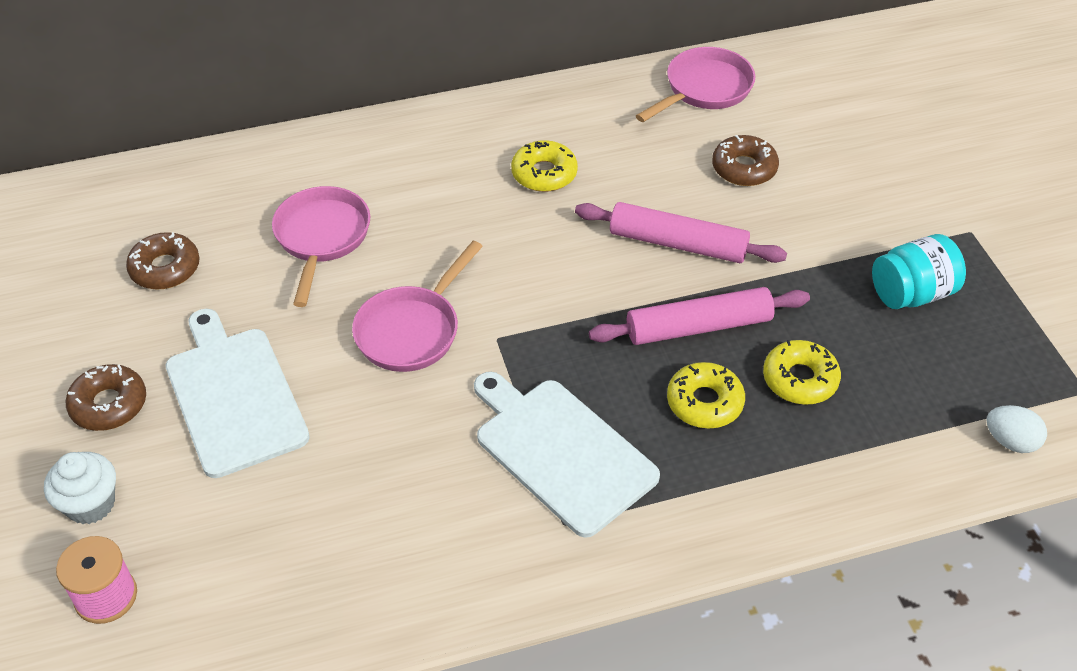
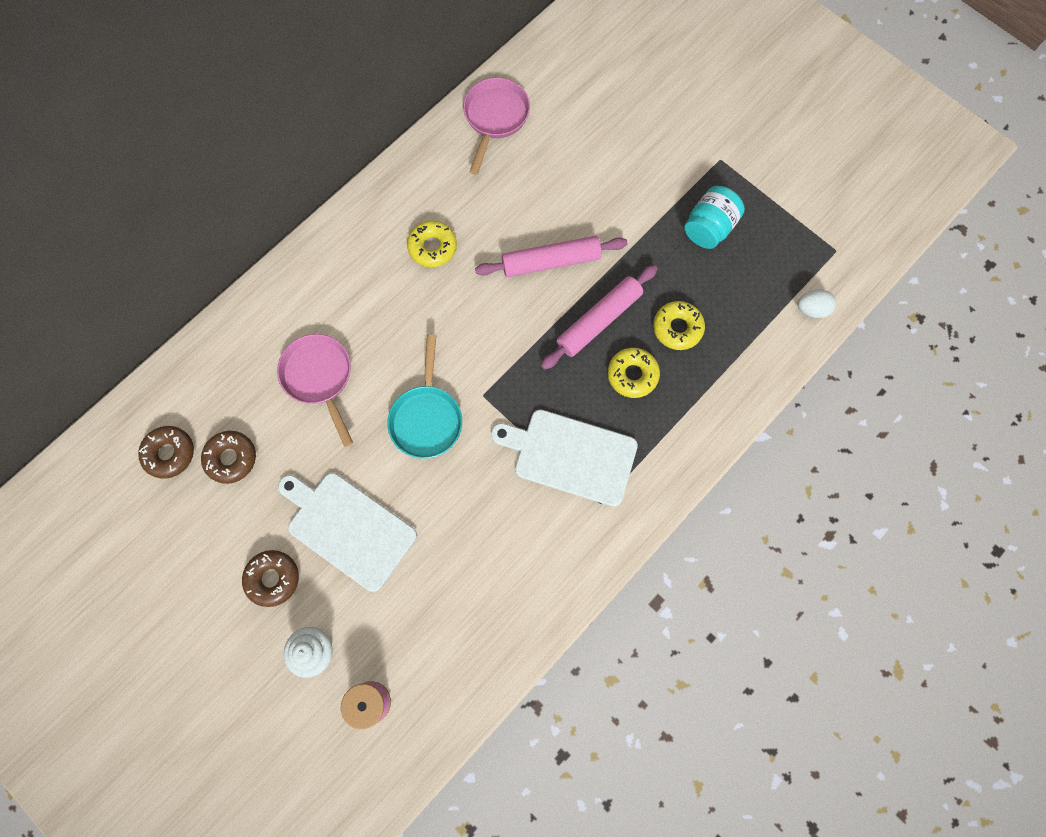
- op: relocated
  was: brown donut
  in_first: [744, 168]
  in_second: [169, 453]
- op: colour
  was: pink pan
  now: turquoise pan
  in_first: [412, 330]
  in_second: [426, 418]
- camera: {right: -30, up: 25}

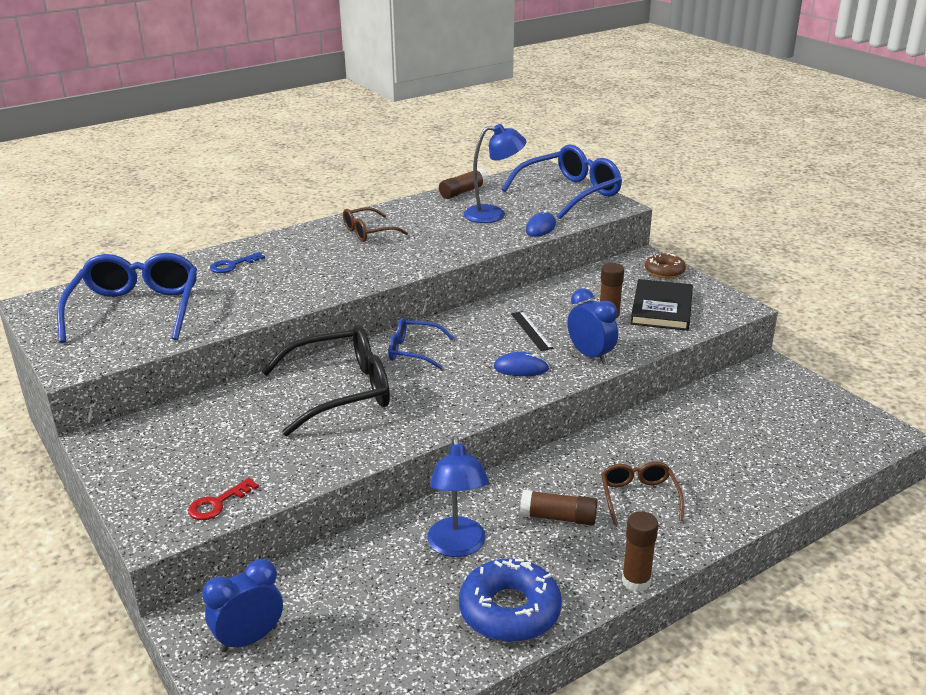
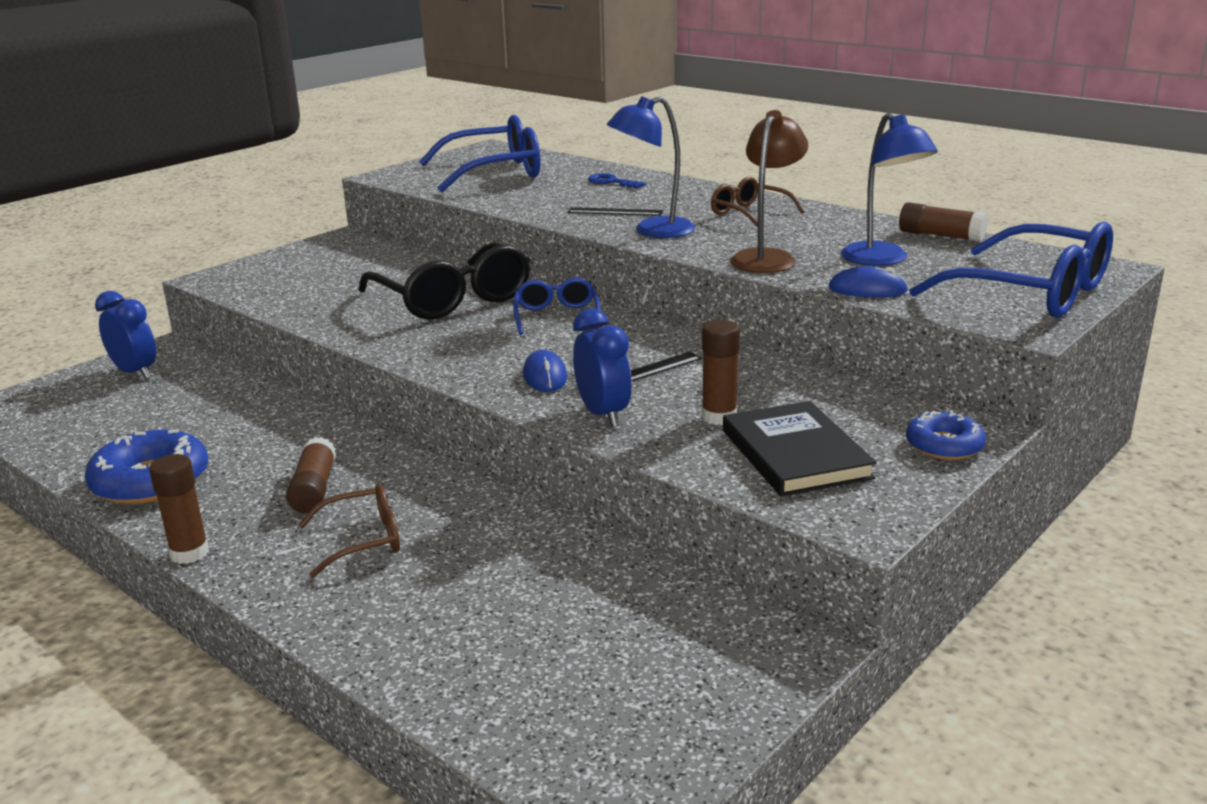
- op: colour
  was: brown donut
  now: blue donut
  in_first: [664, 271]
  in_second: [944, 445]
- op: spun
  was: black book
  in_first: [662, 308]
  in_second: [795, 454]
  clockwise: 75
- op: spun
  was: blue clock
  in_first: [590, 355]
  in_second: [603, 414]
  clockwise: -60
- op: relocated
  was: blue lamp
  in_first: [458, 547]
  in_second: [652, 231]
- op: missing
  was: red key
  in_first: [218, 503]
- op: appeared
  now: brown lamp
  in_second: [767, 258]
- op: appeared
  now: black ruler
  in_second: [615, 212]
- camera: {right: 75, up: -5}

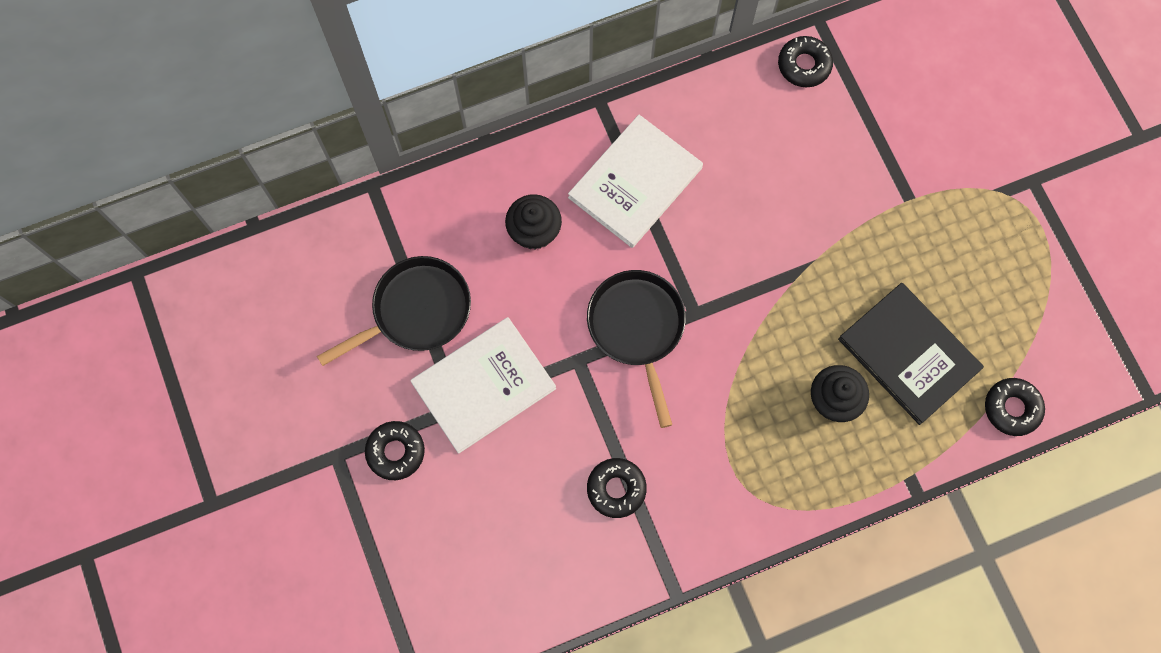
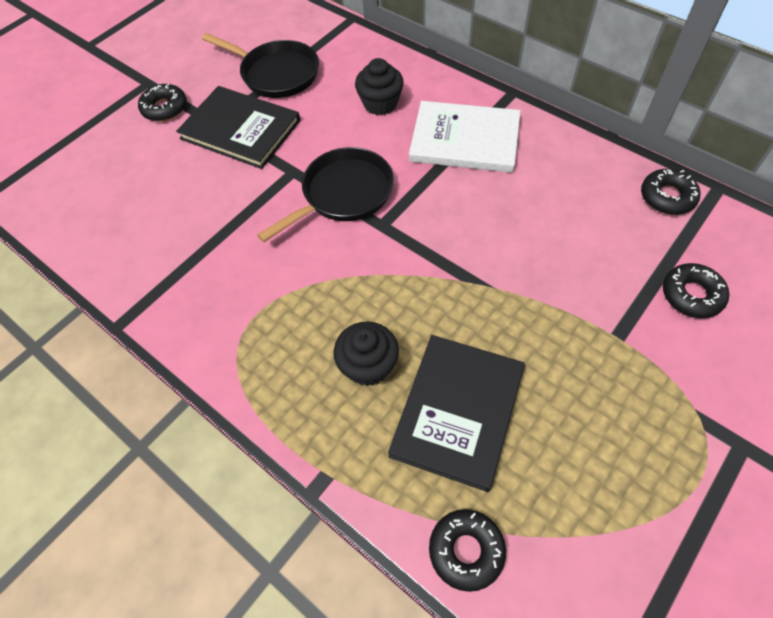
- op: colour
  was: white book
  now: black book
  in_first: [483, 385]
  in_second: [240, 129]
- op: relocated
  was: black donut
  in_first: [616, 489]
  in_second: [691, 295]
- camera: {right: 65, up: -15}

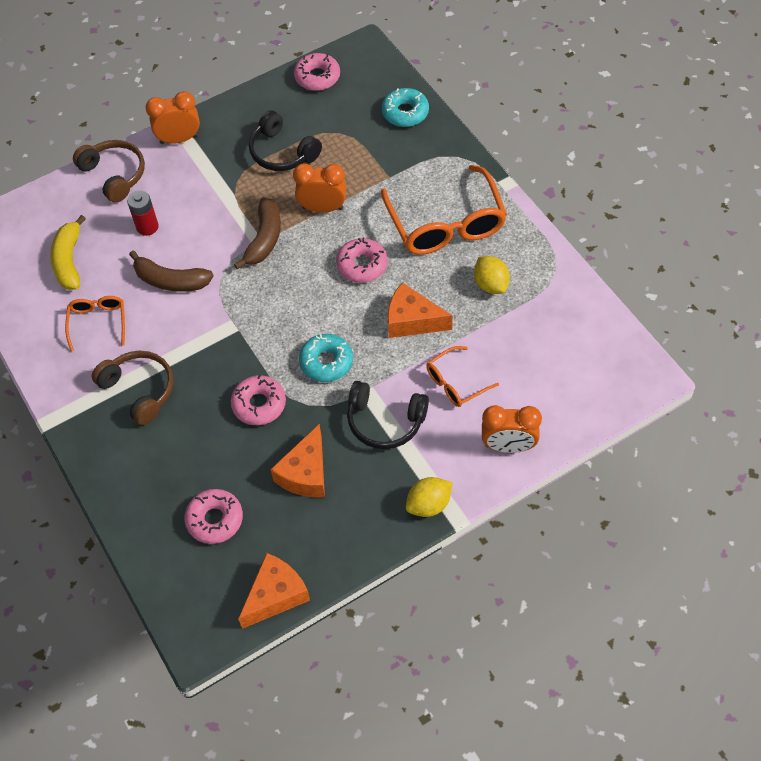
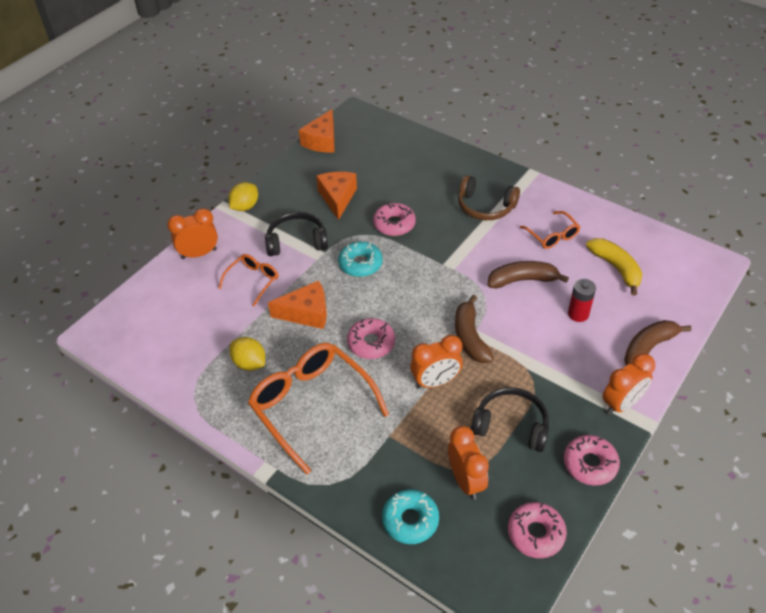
- op: exchanged
  was: brown headphones
  now: brown banana
  in_first: [114, 175]
  in_second: [648, 348]
- op: relocated
  was: pink donut
  in_first: [215, 519]
  in_second: [590, 464]
- op: appeared
  now: orange clock
  in_second: [466, 481]
- camera: {right: 155, up: -10}

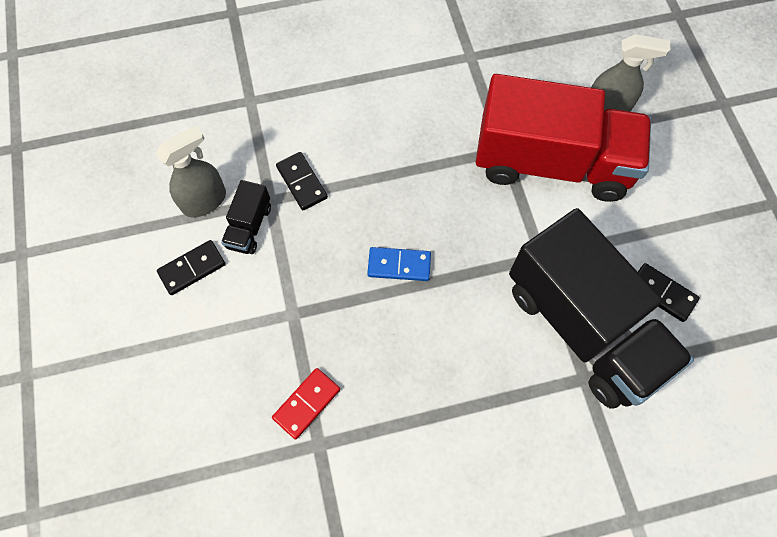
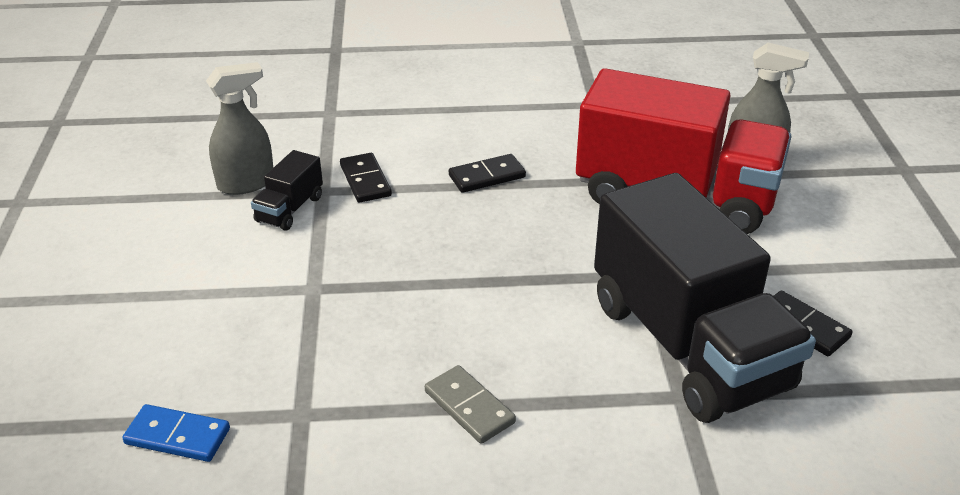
- op: relocated
  was: black domino
  in_first: [192, 268]
  in_second: [487, 176]
- op: relocated
  was: blue domino
  in_first: [399, 265]
  in_second: [177, 436]
- op: missing
  was: red domino
  in_first: [306, 403]
- op: appeared
  now: grey domino
  in_second: [469, 407]
- camera: {right: 10, up: -30}

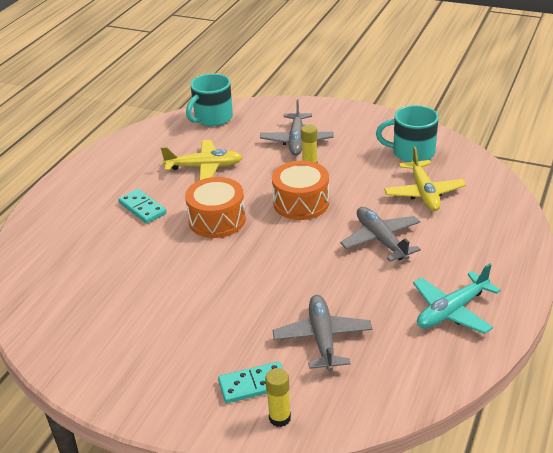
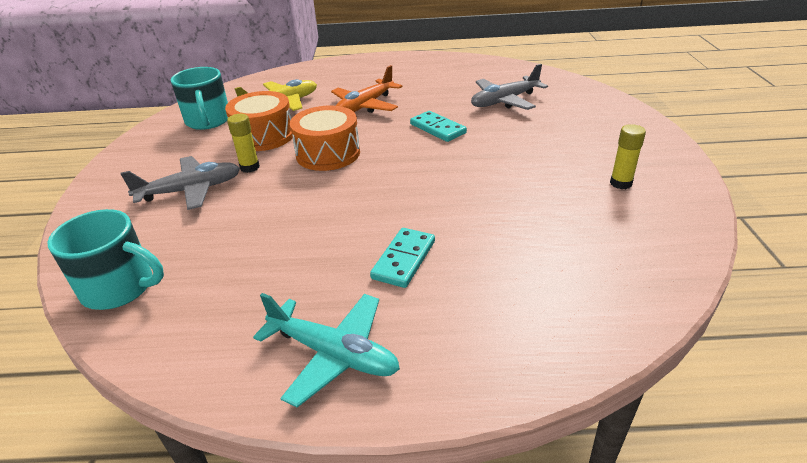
- op: missing
  was: yellow plane
  in_first: [204, 167]
- op: relocated
  was: orange drum
  in_first: [217, 220]
  in_second: [264, 136]
- op: colour
  was: grey plane
  now: orange plane
  in_first: [381, 240]
  in_second: [365, 106]
- op: relocated
  was: turquoise plane
  in_first: [452, 311]
  in_second: [334, 354]
- op: relocated
  was: turquoise domino
  in_first: [253, 385]
  in_second: [438, 128]
- op: relocated
  was: yellow glue stick
  in_first: [279, 418]
  in_second: [621, 183]
- camera: {right: -115, up: 0}

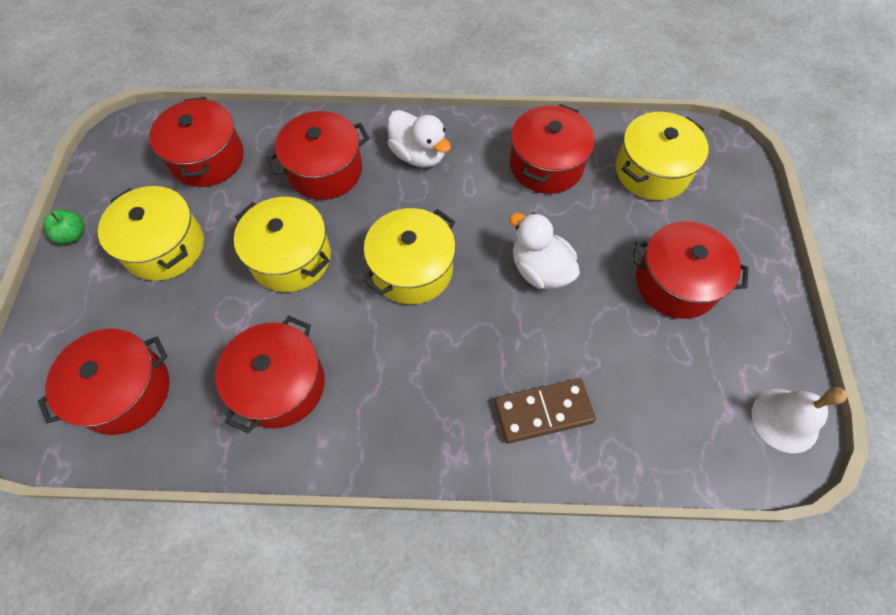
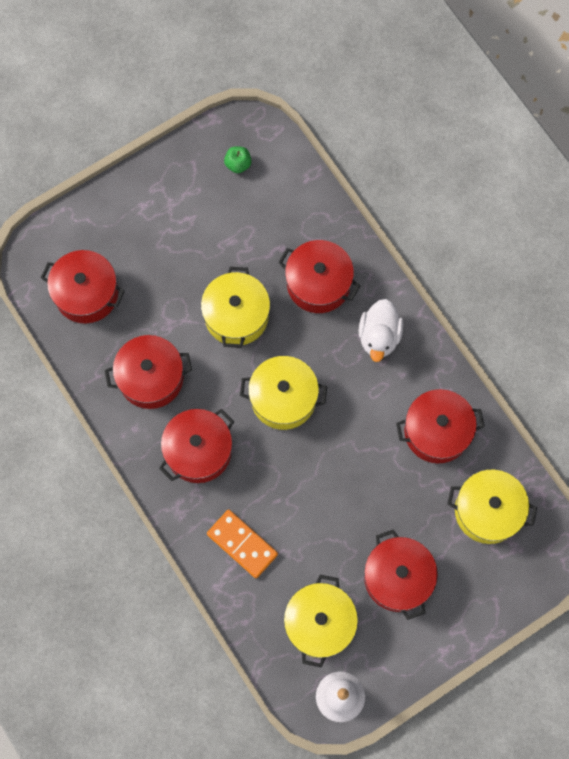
- op: relocated
  was: red pot
  in_first: [207, 158]
  in_second: [198, 451]
- op: relocated
  was: yellow pot
  in_first: [164, 247]
  in_second: [319, 623]
- op: relocated
  was: green apple
  in_first: [73, 235]
  in_second: [238, 164]
- op: missing
  was: white duck
  in_first: [540, 269]
- op: colour
  was: brown domino
  now: orange domino
  in_first: [543, 412]
  in_second: [242, 544]
- camera: {right: 55, up: 10}

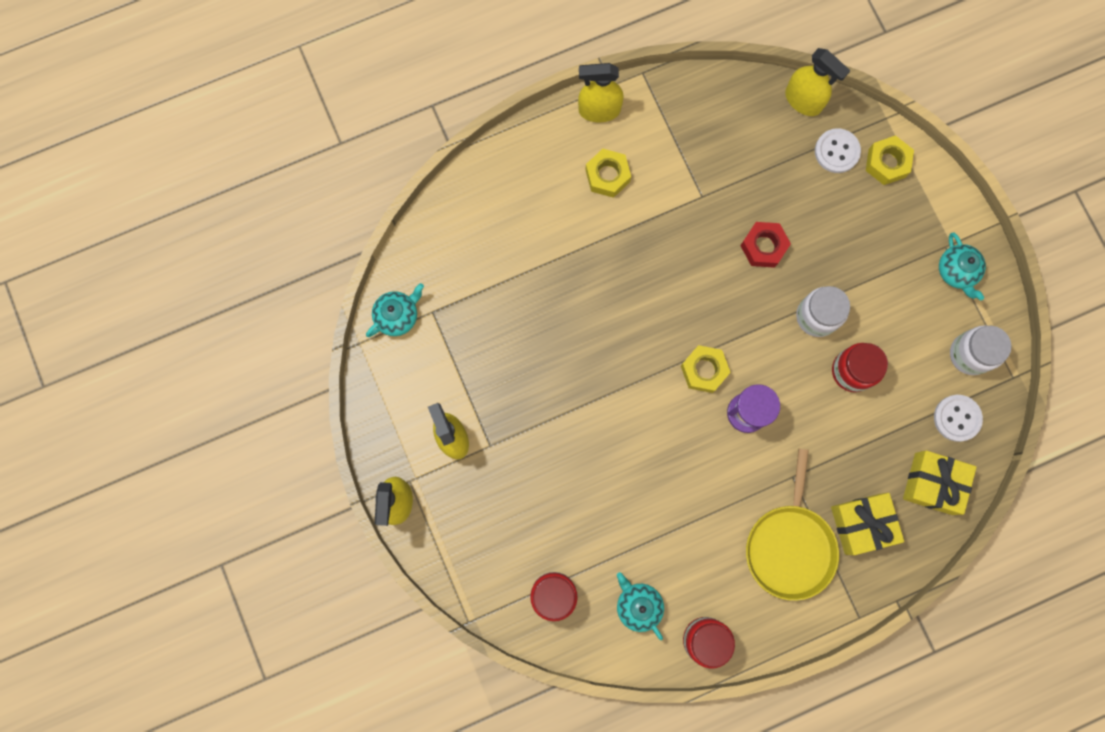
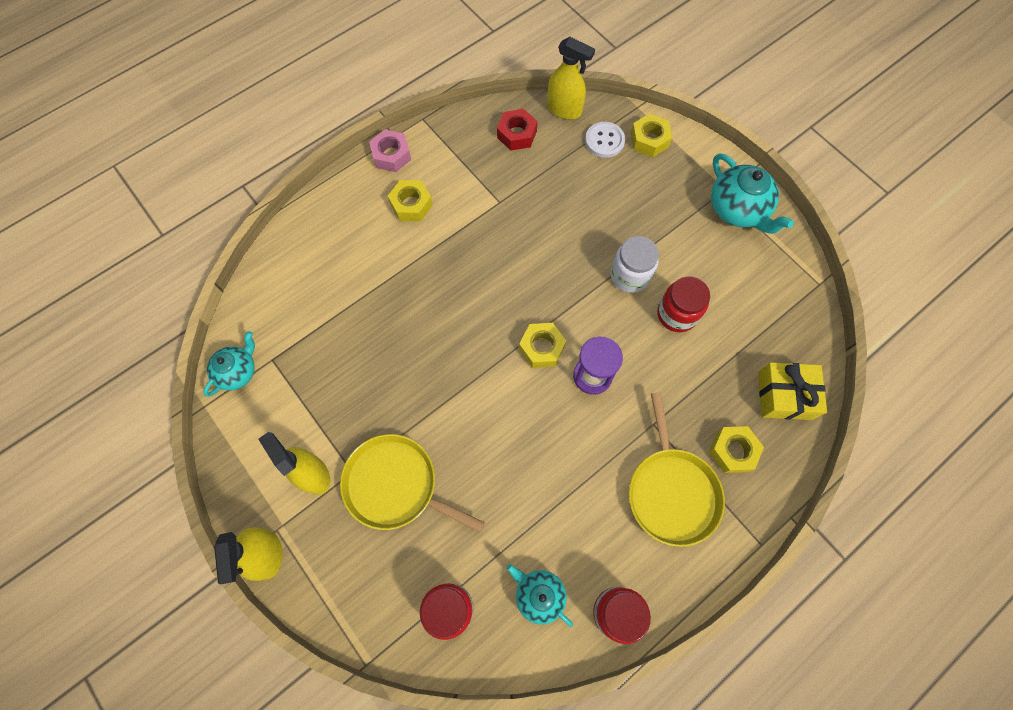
- op: exchanged
  was: yellow spray bottle
  now: pink nut
  in_first: [599, 110]
  in_second: [391, 155]
- op: relocated
  was: red nut
  in_first: [763, 247]
  in_second: [517, 134]
- op: size
  was: turquoise teapot
  in_first: [956, 271]
  in_second: [738, 210]
  ratio: 1.57
- op: missing
  was: white jar
  in_first: [970, 354]
- op: missing
  was: white button
  in_first: [957, 418]
- op: exchanged
  was: yellow gift
  now: yellow nut
  in_first: [862, 524]
  in_second: [732, 451]
- op: appeared
  now: yellow pan
  in_second: [395, 485]
- camera: {right: -15, up: -10}

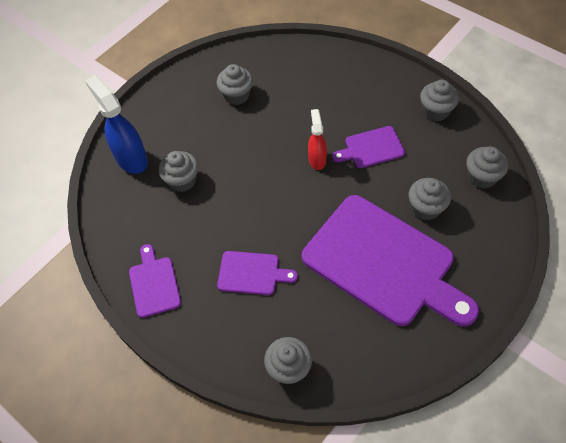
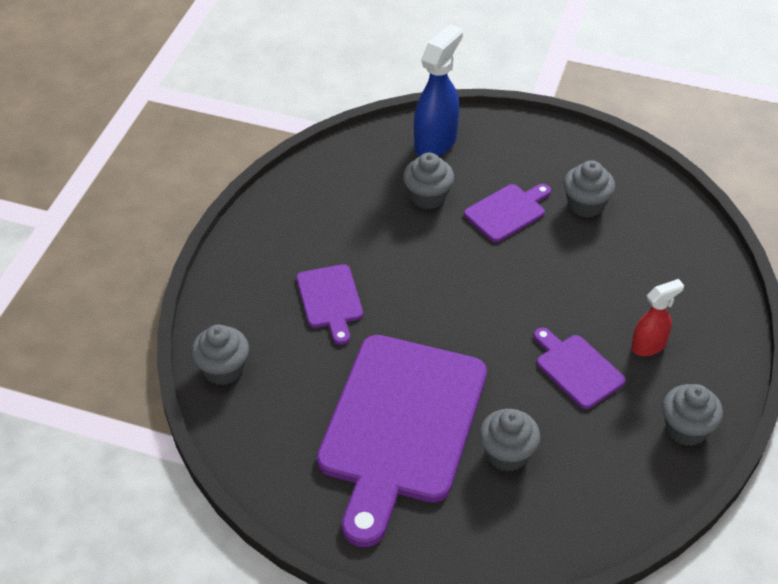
- op: relocated
  was: red spray bottle
  in_first: [317, 159]
  in_second: [649, 346]
- op: missing
  was: grey cupcake
  in_first: [482, 177]
- op: relocated
  was: purple cutting board
  in_first: [154, 284]
  in_second: [507, 211]
- camera: {right: 65, up: -10}

